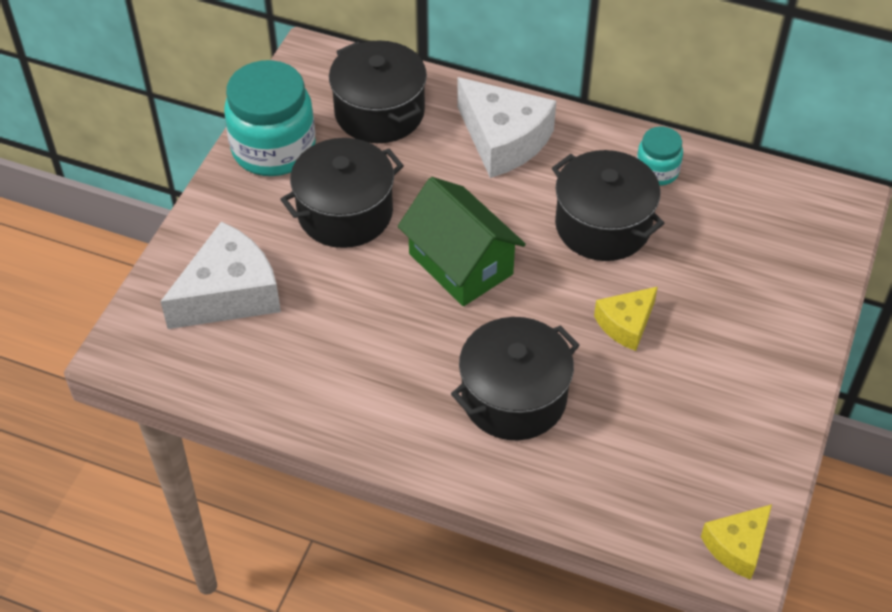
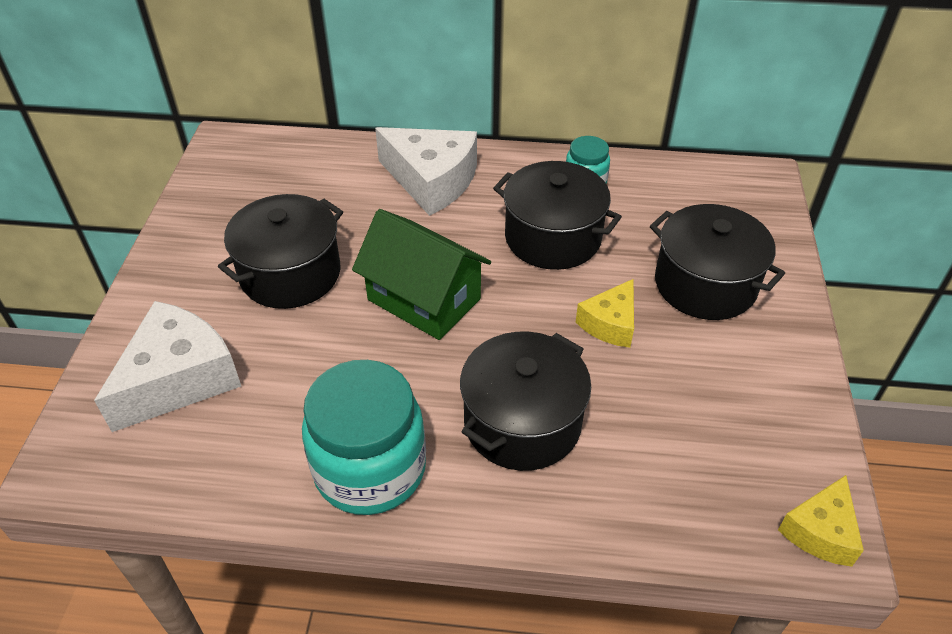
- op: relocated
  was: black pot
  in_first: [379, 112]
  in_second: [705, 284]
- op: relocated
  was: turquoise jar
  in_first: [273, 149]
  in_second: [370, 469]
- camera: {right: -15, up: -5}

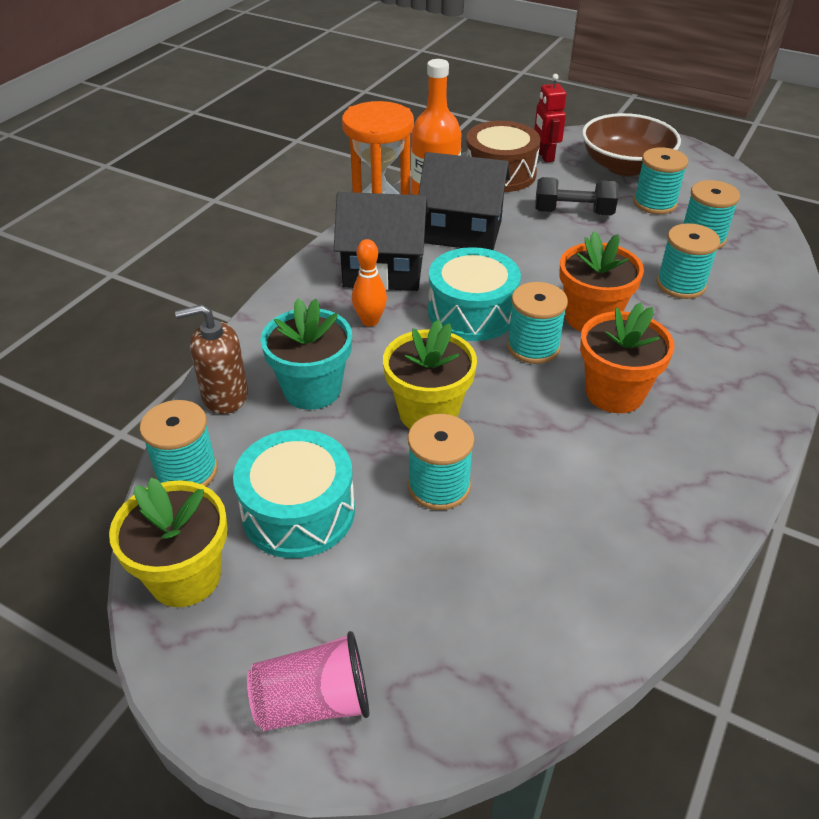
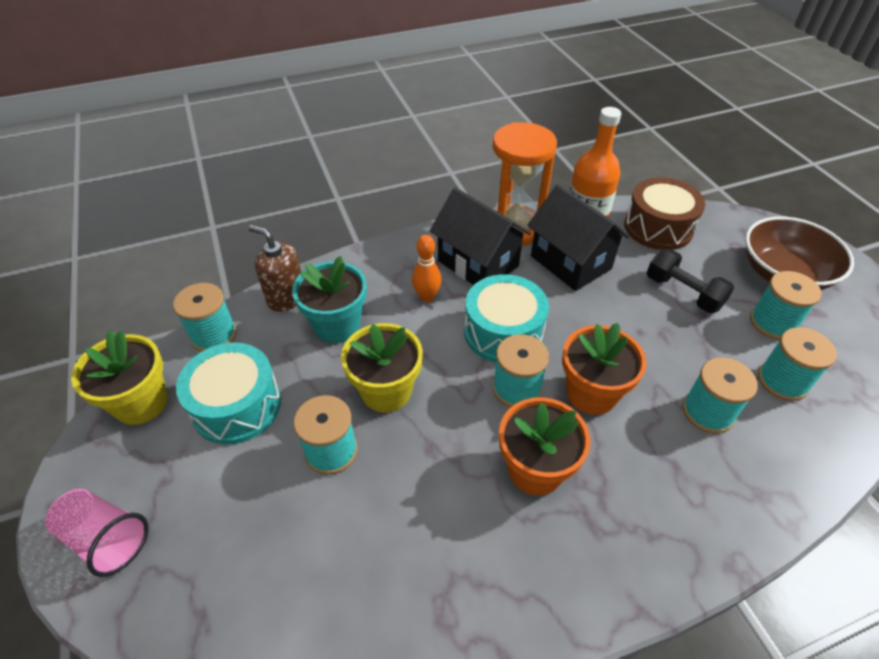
- op: missing
  was: red robot
  in_first: [545, 156]
- camera: {right: 40, up: 5}

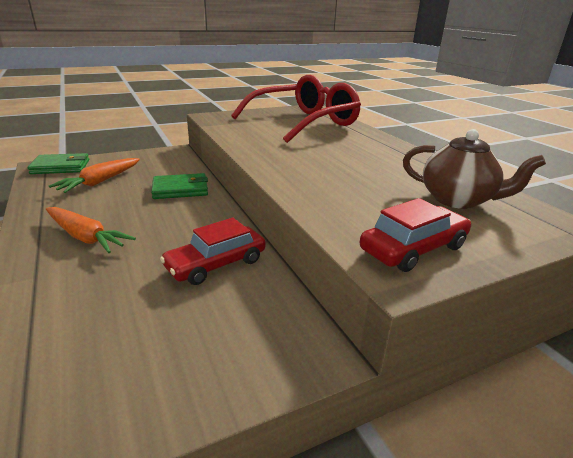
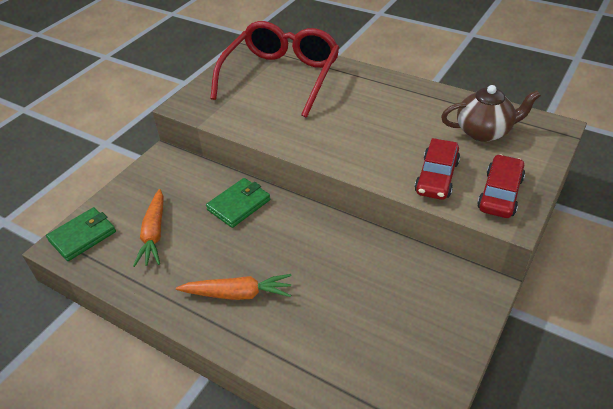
- op: relocated
  was: red car
  in_first: [216, 264]
  in_second: [436, 177]
- camera: {right: -30, up: 15}

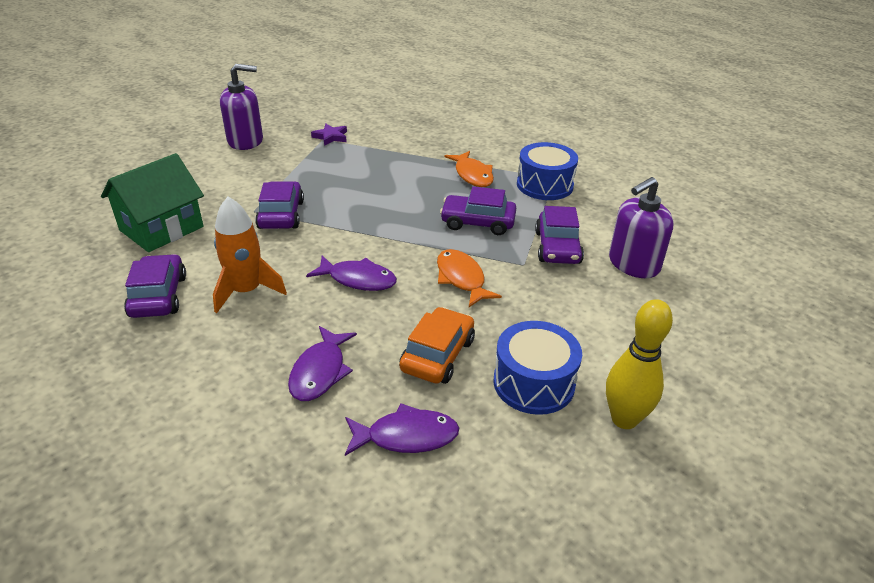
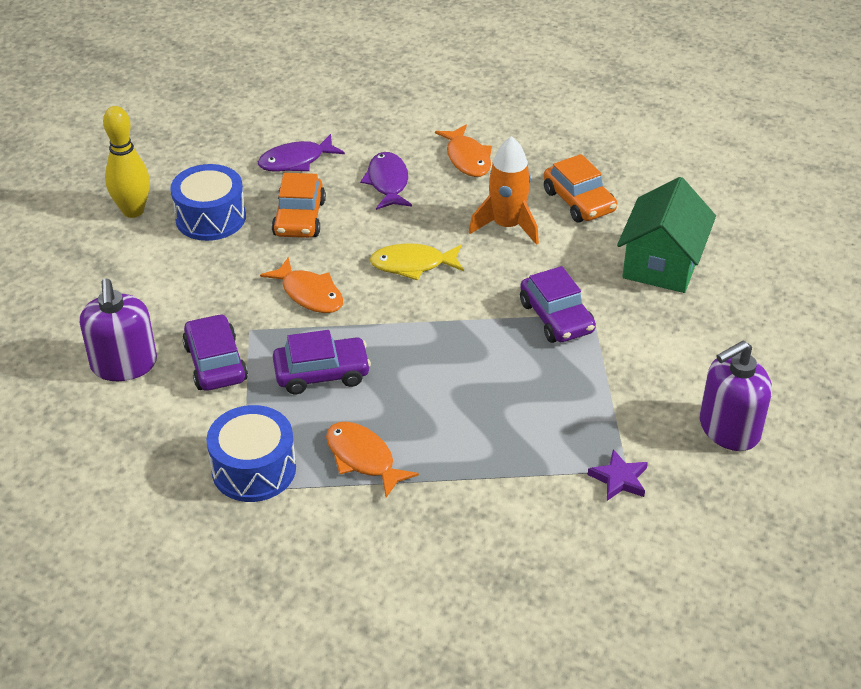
- op: spun
  was: purple soap dispenser
  in_first: [633, 264]
  in_second: [124, 364]
  clockwise: 135
- op: colour
  was: purple car
  now: orange car
  in_first: [158, 296]
  in_second: [579, 201]
- op: colour
  was: purple fish
  now: yellow fish
  in_first: [358, 279]
  in_second: [412, 265]
- op: appeared
  now: orange fish
  in_second: [467, 158]
- camera: {right: 160, up: 5}

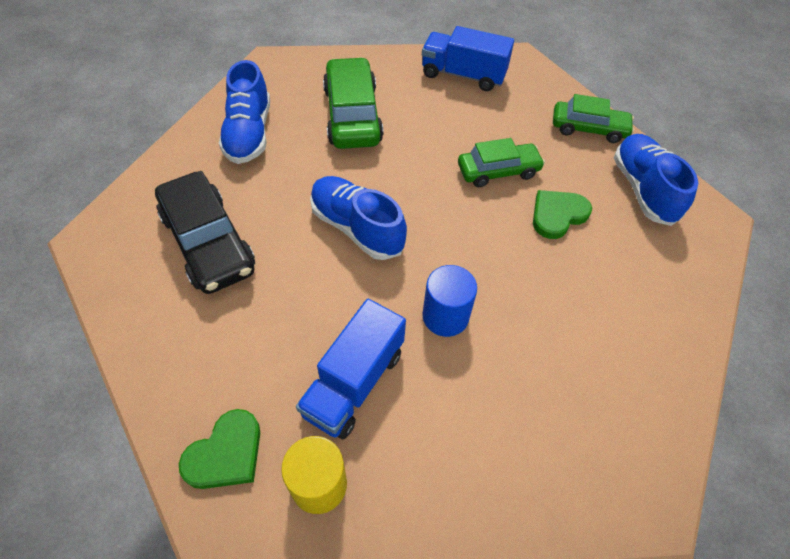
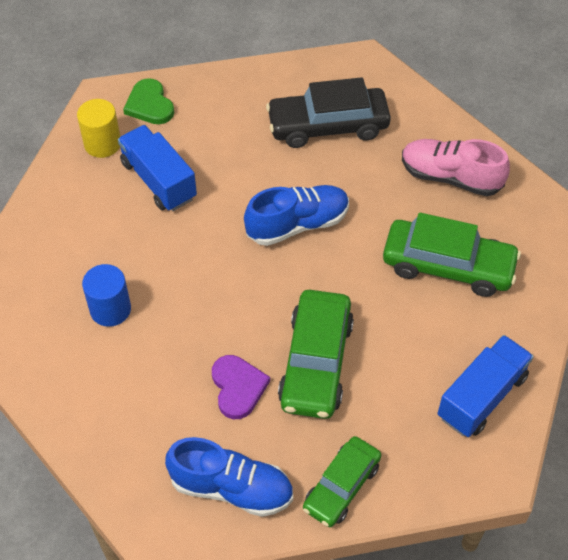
- op: colour
  was: blue shoe
  now: pink shoe
  in_first: [249, 134]
  in_second: [450, 177]
- op: size
  was: green car
  in_first: [498, 171]
  in_second: [316, 362]
  ratio: 1.54
- op: colour
  was: green heart
  now: purple heart
  in_first: [557, 215]
  in_second: [238, 387]
- op: relocated
  was: blue cylinder
  in_first: [445, 316]
  in_second: [110, 309]
- camera: {right: 115, up: 0}

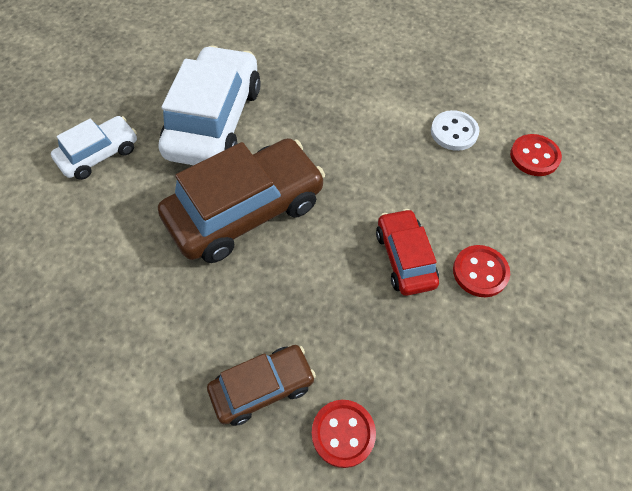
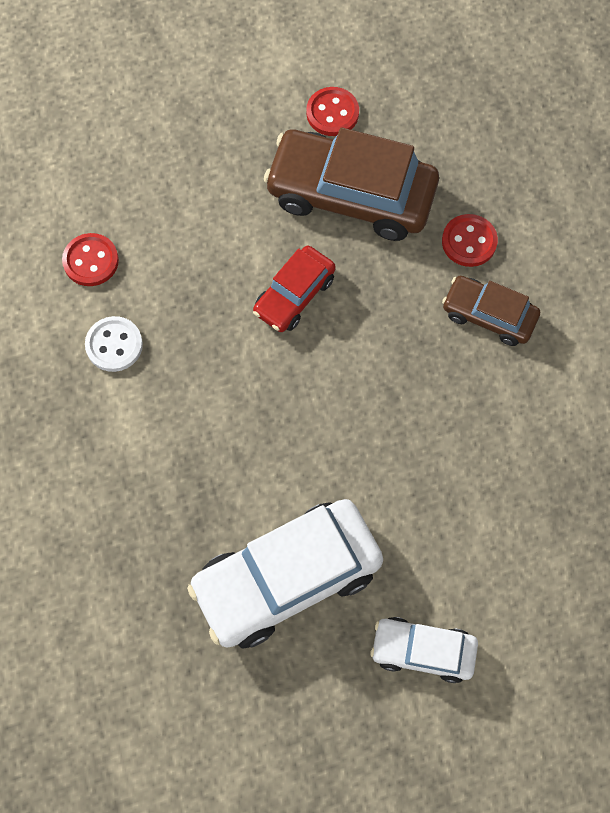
- op: relocated
  was: brown car
  in_first: [246, 211]
  in_second: [351, 195]
- op: relocated
  was: red button
  in_first: [480, 272]
  in_second: [332, 113]
- camera: {right: -130, up: 10}

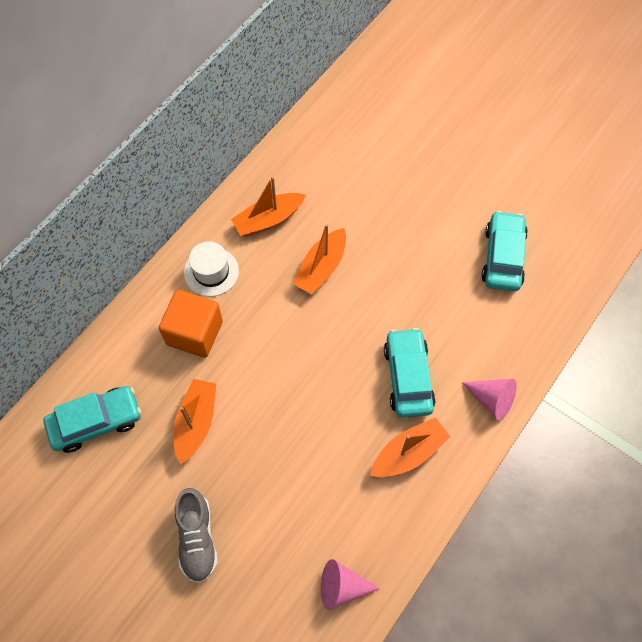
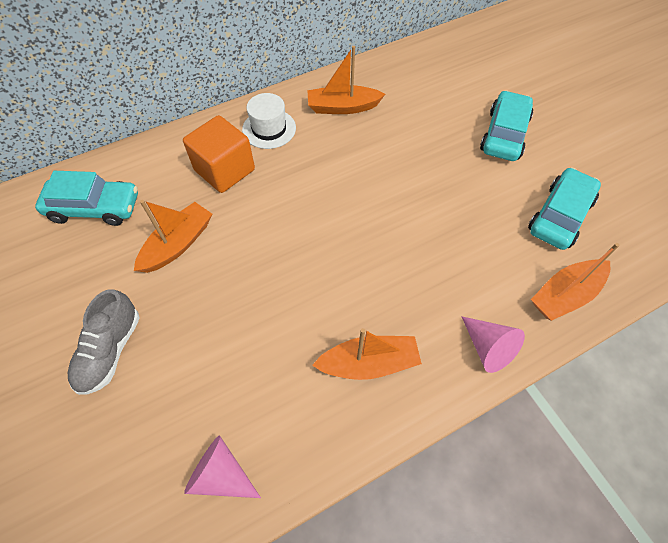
- op: relocated
  was: orange boat
  in_first: [321, 267]
  in_second: [565, 295]
- op: relocated
  was: turquoise car
  in_first: [408, 377]
  in_second: [504, 134]
- camera: {right: 25, up: -5}

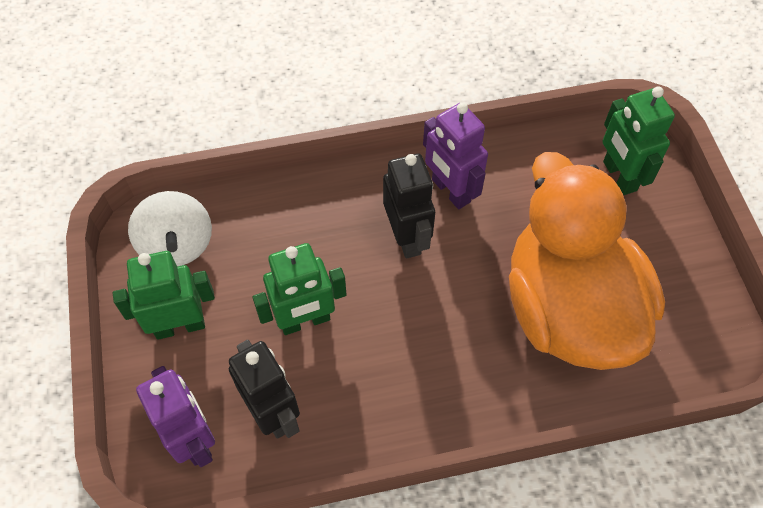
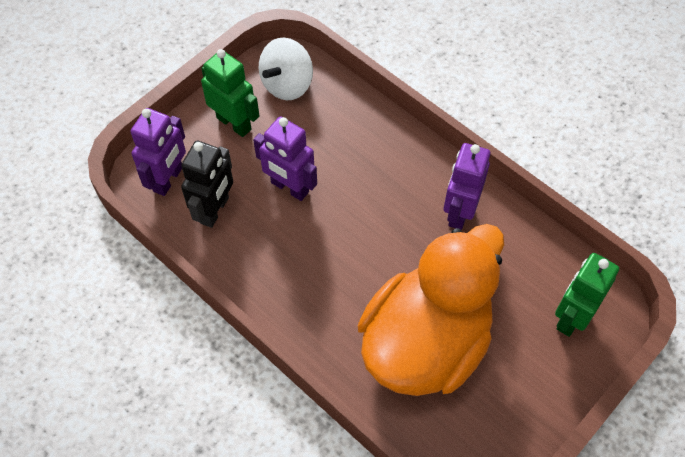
- op: missing
  was: black robot
  in_first: [407, 237]
- op: colour
  was: green robot
  now: purple robot
  in_first: [305, 321]
  in_second: [289, 188]
- camera: {right: 55, up: 0}

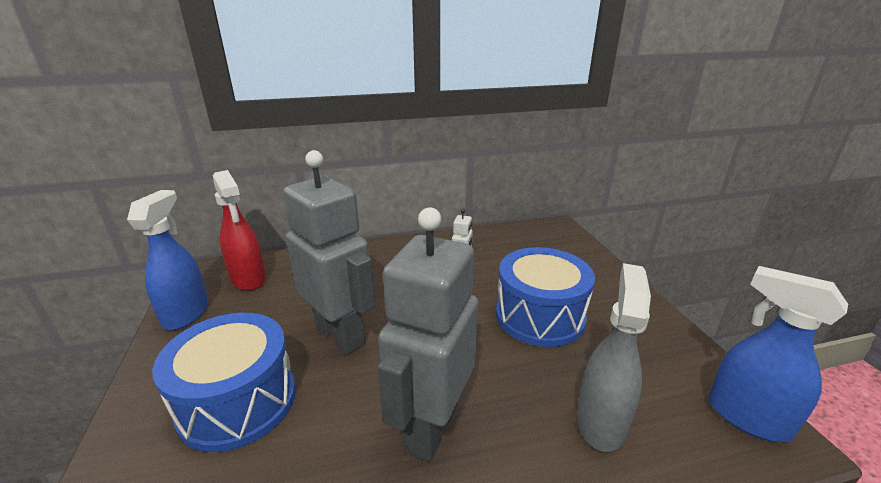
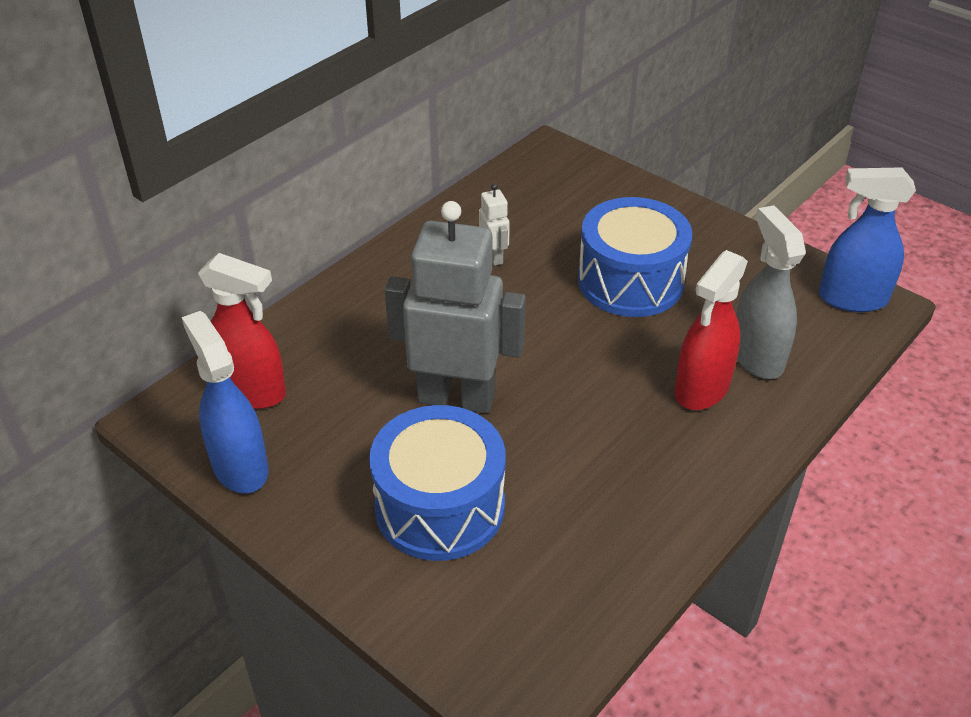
- op: missing
  was: grey robot
  in_first: [431, 426]
- op: appeared
  now: red spray bottle
  in_second: [701, 389]
- camera: {right: -35, up: 15}

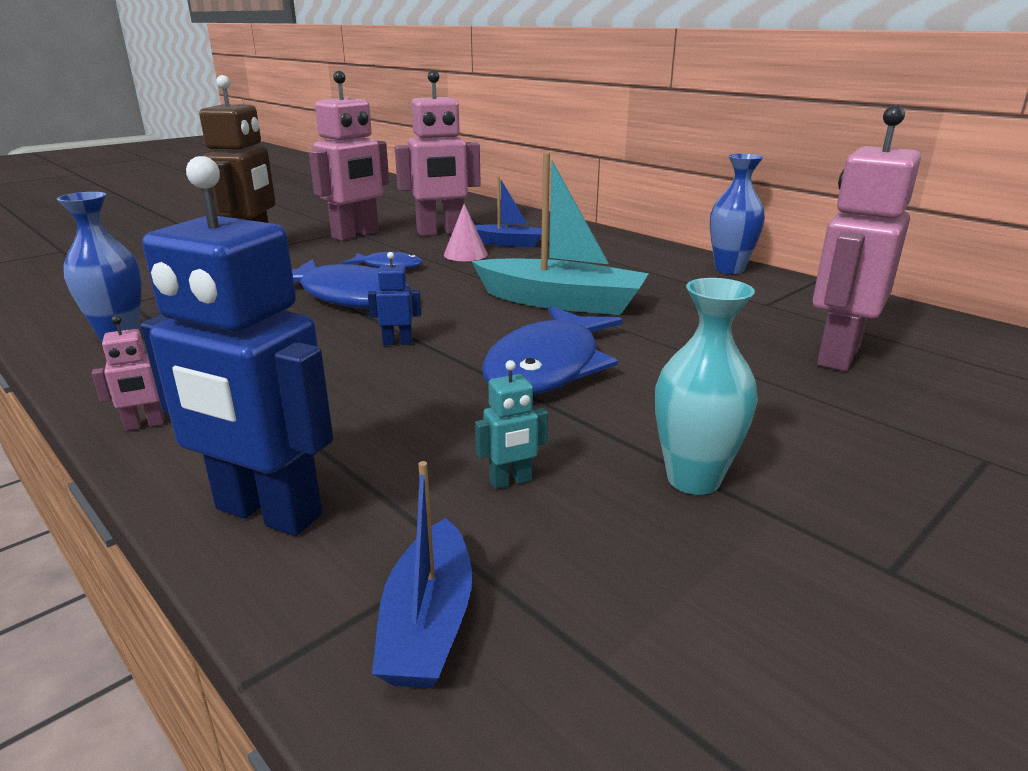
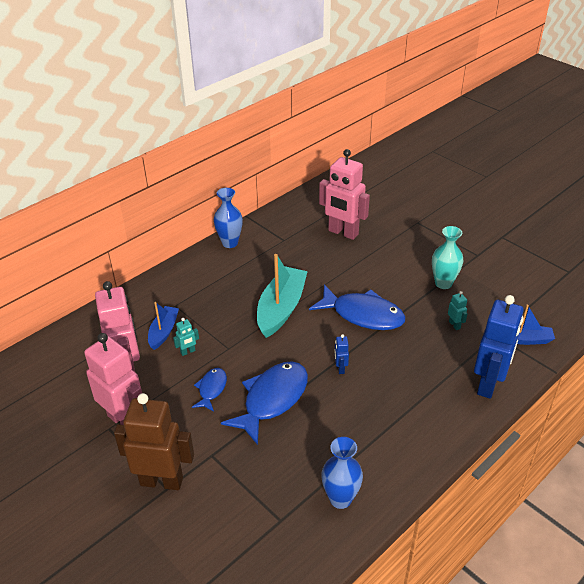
- op: exchanged
  was: pink cone
  now: turquoise robot
  in_first: [465, 254]
  in_second: [188, 352]
- op: missing
  was: pink robot
  in_first: [145, 425]
- camera: {right: -90, up: 15}

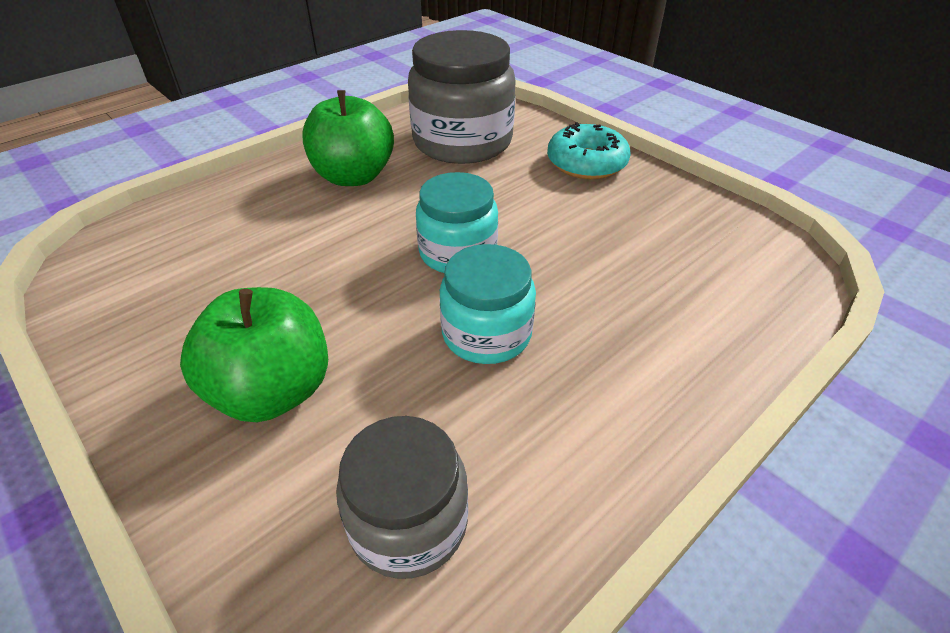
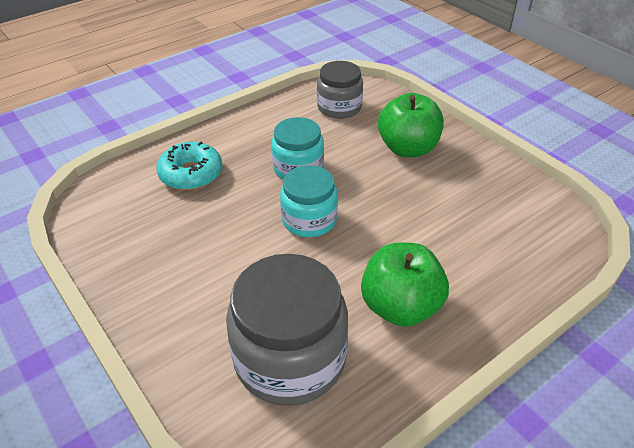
- op: relocated
  was: turquoise donut
  in_first: [586, 163]
  in_second: [191, 174]
- camera: {right: -175, up: 0}

